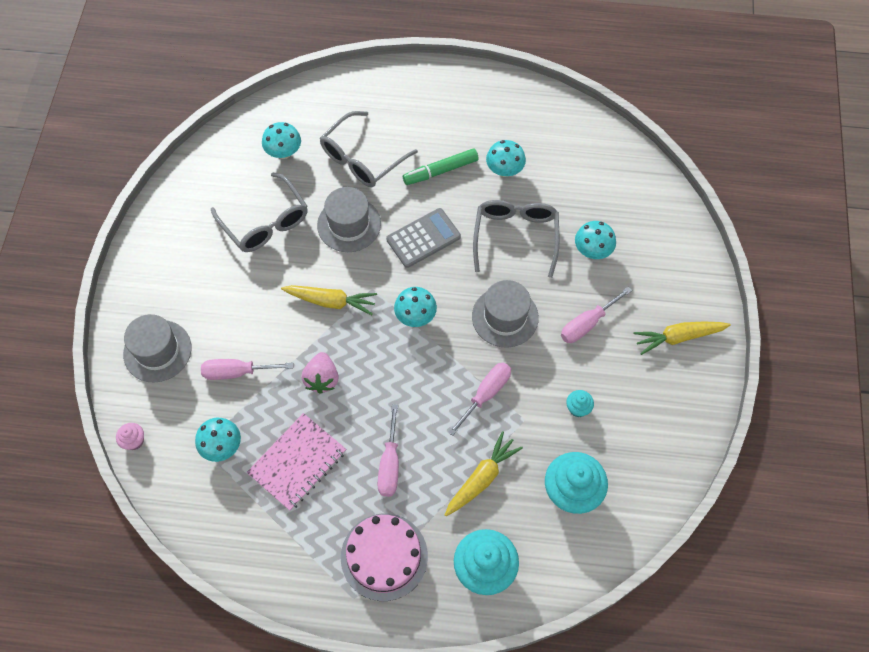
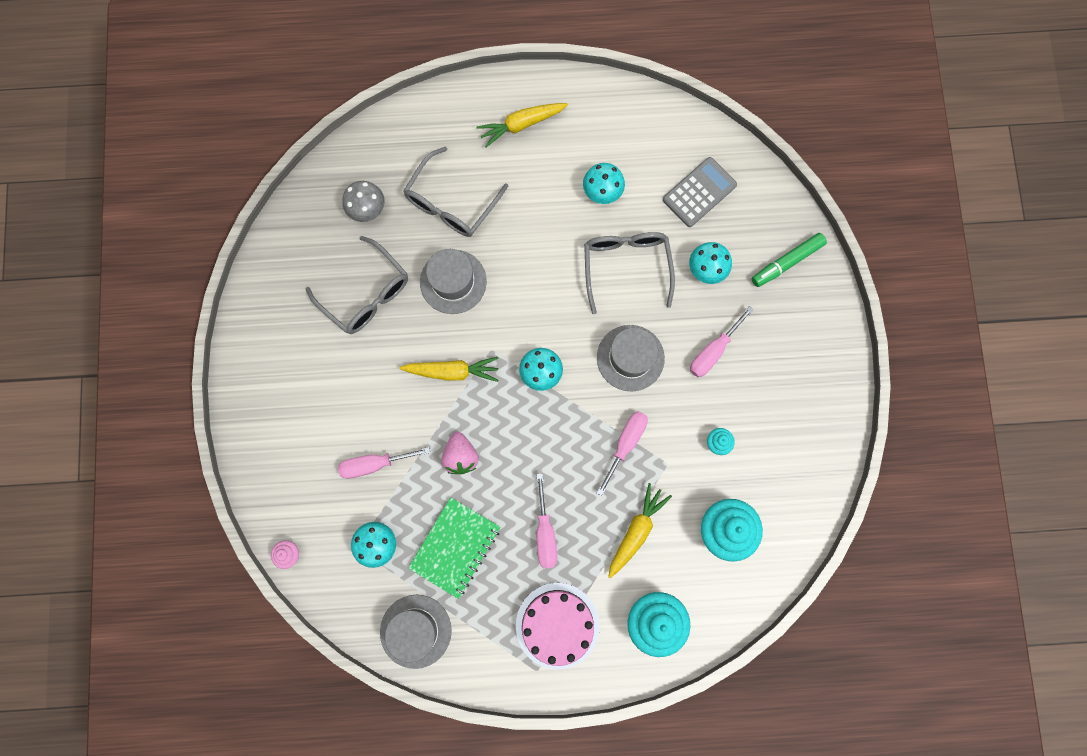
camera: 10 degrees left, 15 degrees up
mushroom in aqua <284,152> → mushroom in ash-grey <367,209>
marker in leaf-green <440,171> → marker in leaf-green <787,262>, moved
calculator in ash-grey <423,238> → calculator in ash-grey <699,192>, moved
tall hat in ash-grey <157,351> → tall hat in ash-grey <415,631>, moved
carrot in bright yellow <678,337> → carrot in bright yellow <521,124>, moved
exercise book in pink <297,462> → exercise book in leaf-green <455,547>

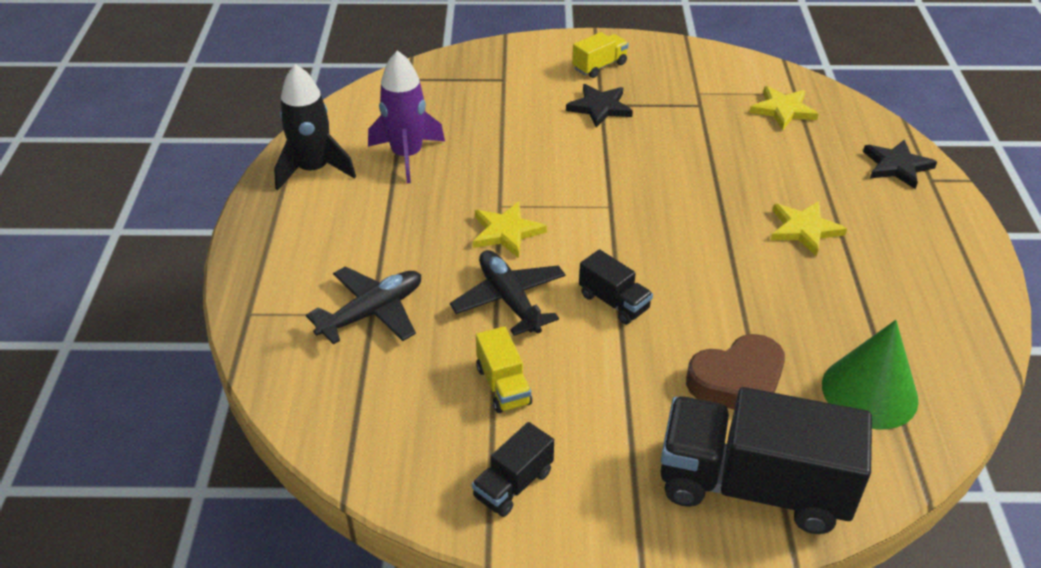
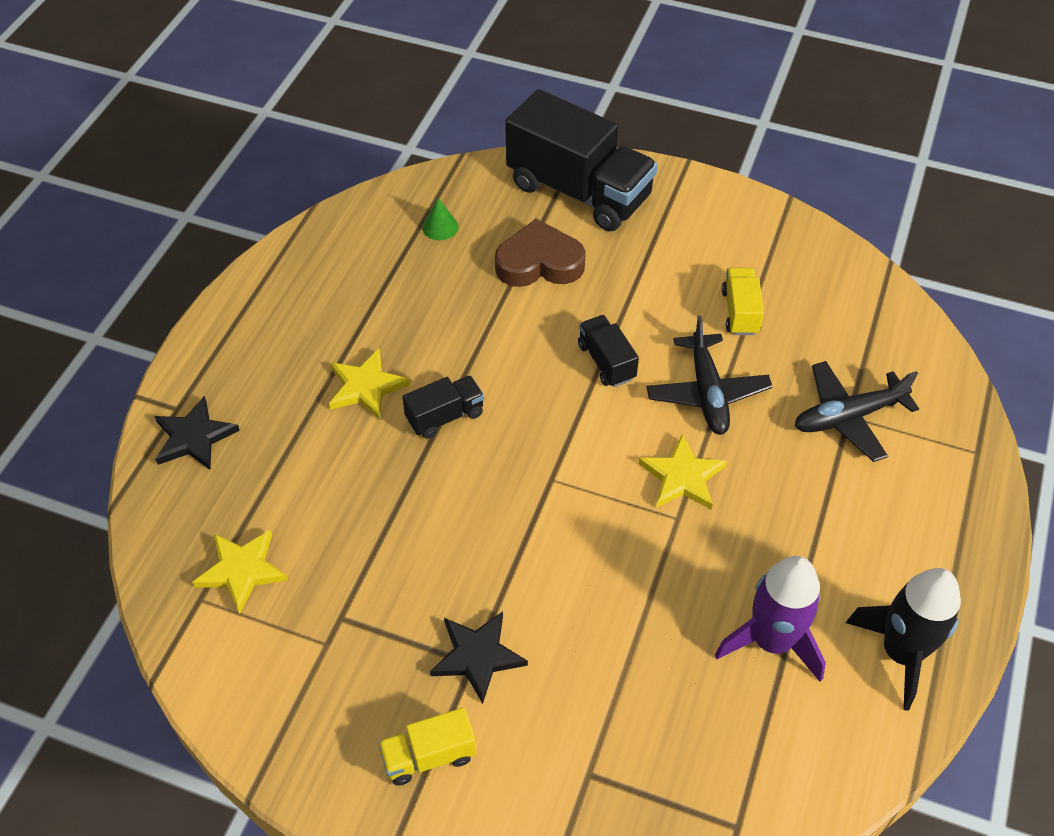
camera: 160 degrees left, 10 degrees up
cone in leaf-green <869,392> → cone in leaf-green <440,227>, x0.46
truck in black <513,484> → truck in black <445,416>, moved

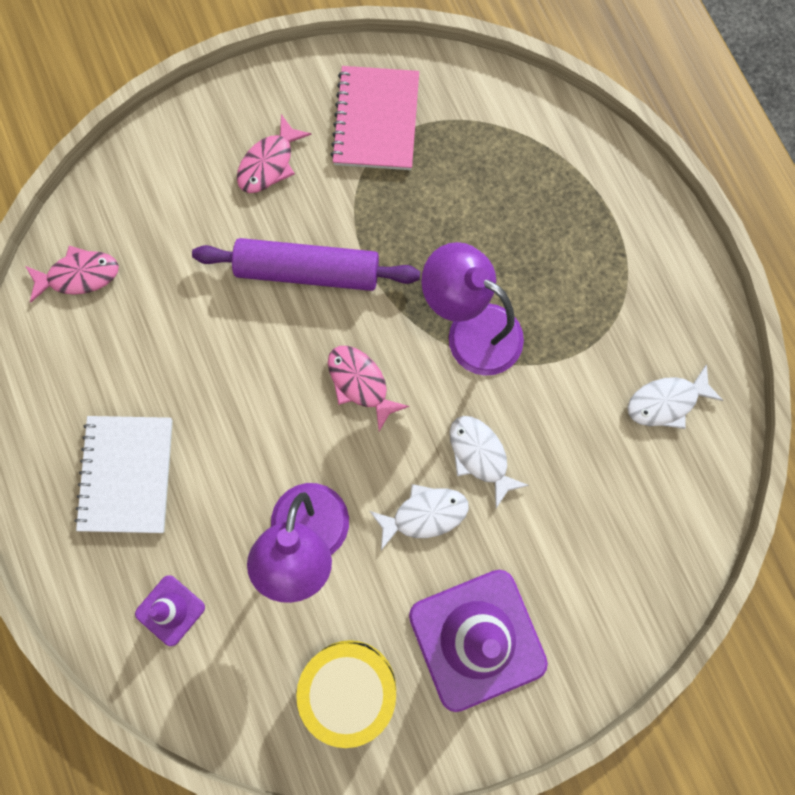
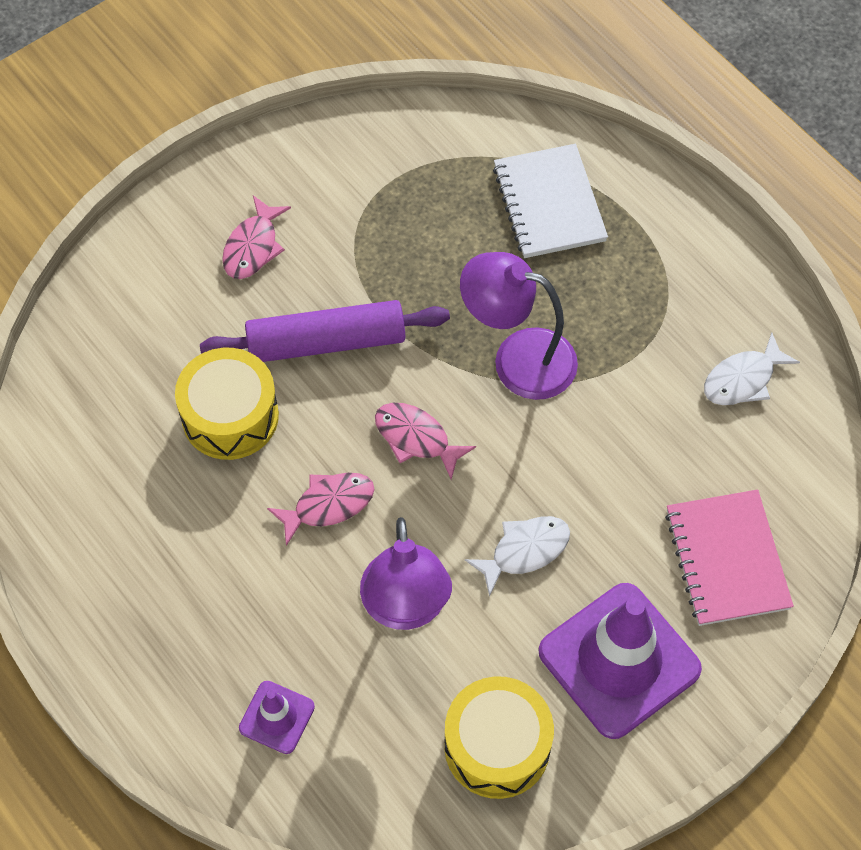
camera: 15 degrees left, 15 degrees down
exercise book in pink <376,120> → exercise book in pink <726,559>, moved
toy fish in pink <79,275> → toy fish in pink <328,505>, moved
exercise book in white <126,474> → exercise book in white <549,204>, moved
toy fish in white <480,456> → -
- → toy drum in bright yellow <230,416>

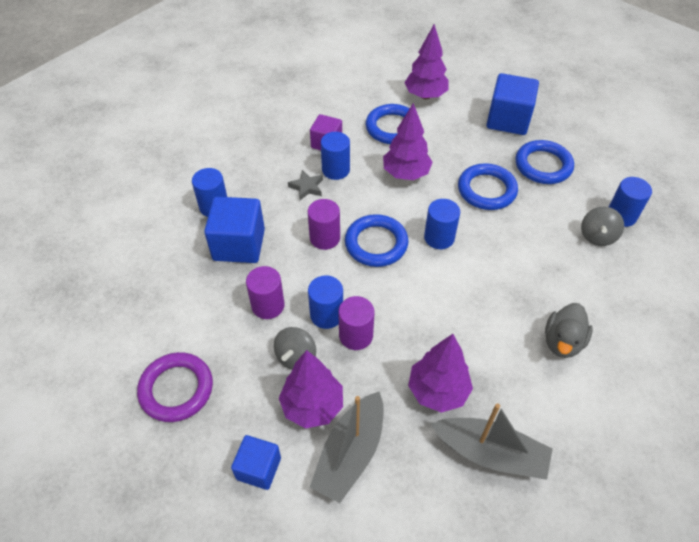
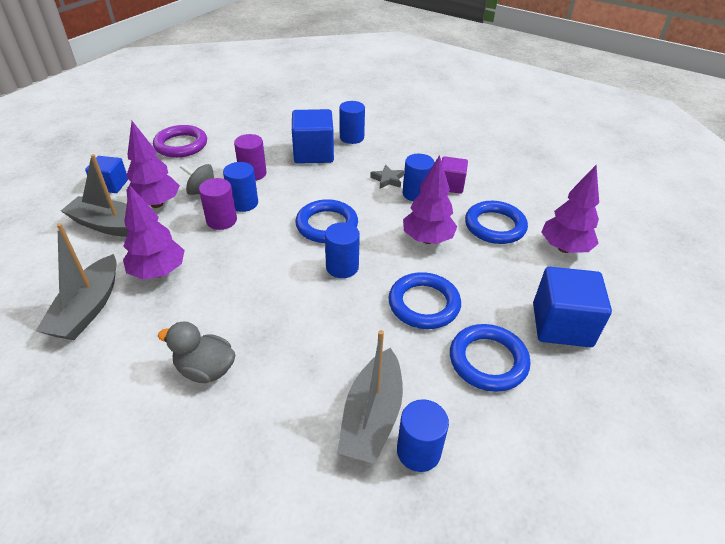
camera: 80 degrees right, 10 degrees down
cylinder shape in purple <325,238> → -
toy top in ash-grey <597,236> → toy boat in ash-grey <372,416>

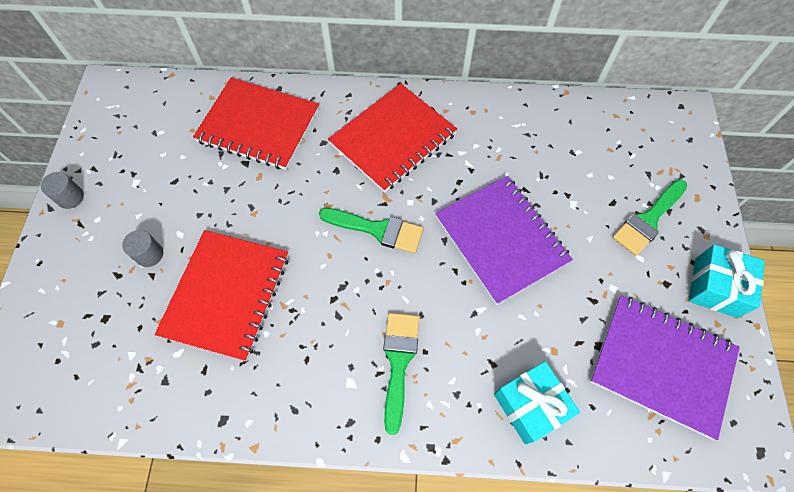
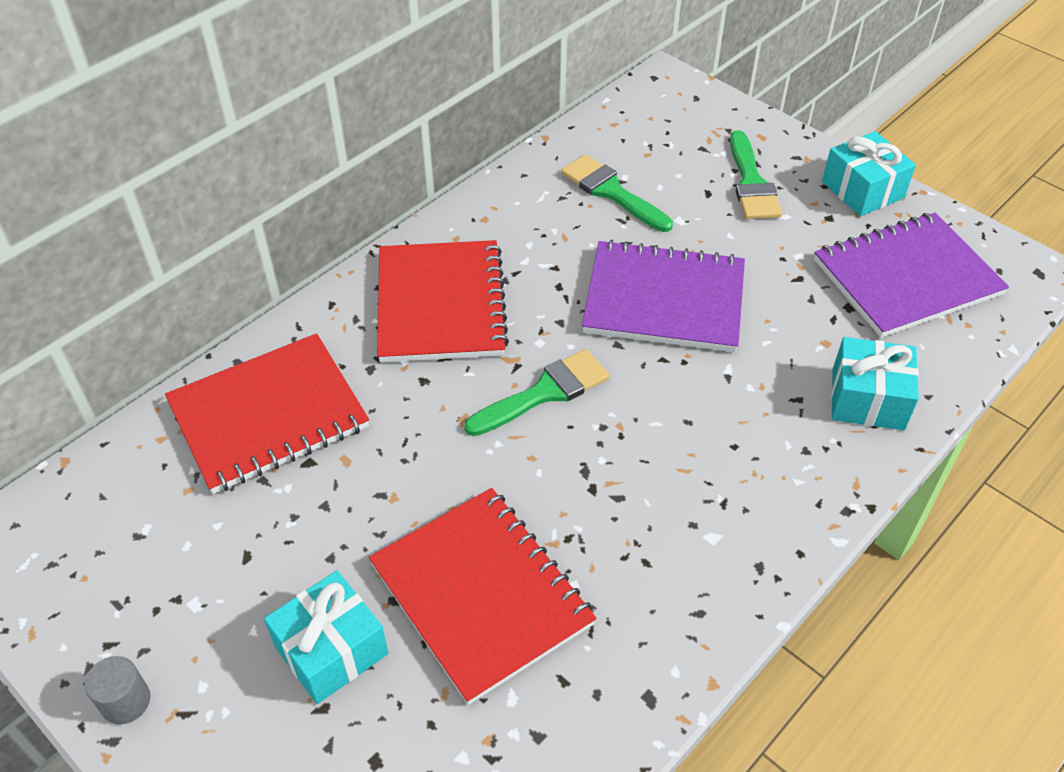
camera: 50 degrees left, 15 degrees down
cylinder shape in ash-grey <149,254> → gift in aqua <331,650>
brush in leaf-green <399,362> → brush in leaf-green <611,192>, moved

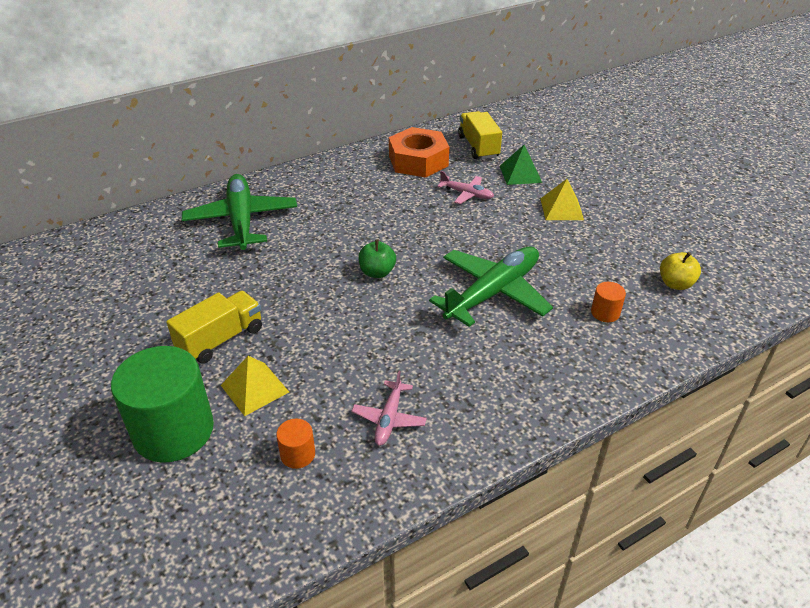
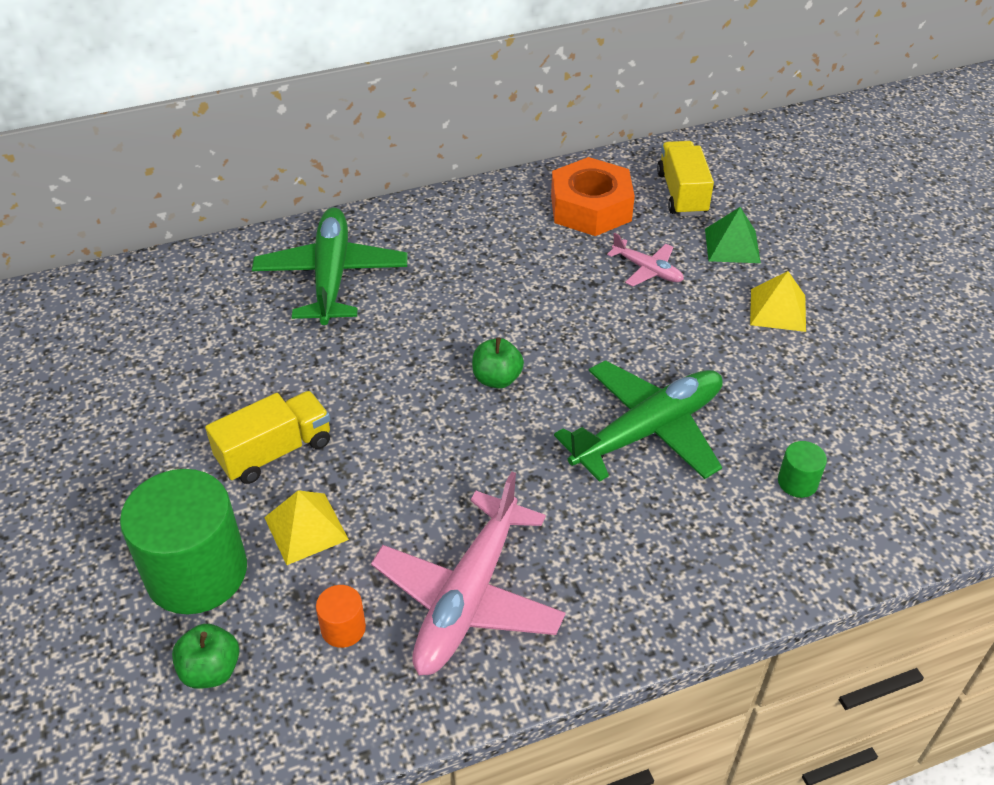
camera: 10 degrees right, 5 degrees up
apple fruit in bright yellow <675,284> → -
cylinder shape in bright orange <605,313> → cylinder shape in leaf-green <797,482>
plane in pink <389,418> → plane in pink <469,596>, x2.03
- → apple fruit in leaf-green <211,670>

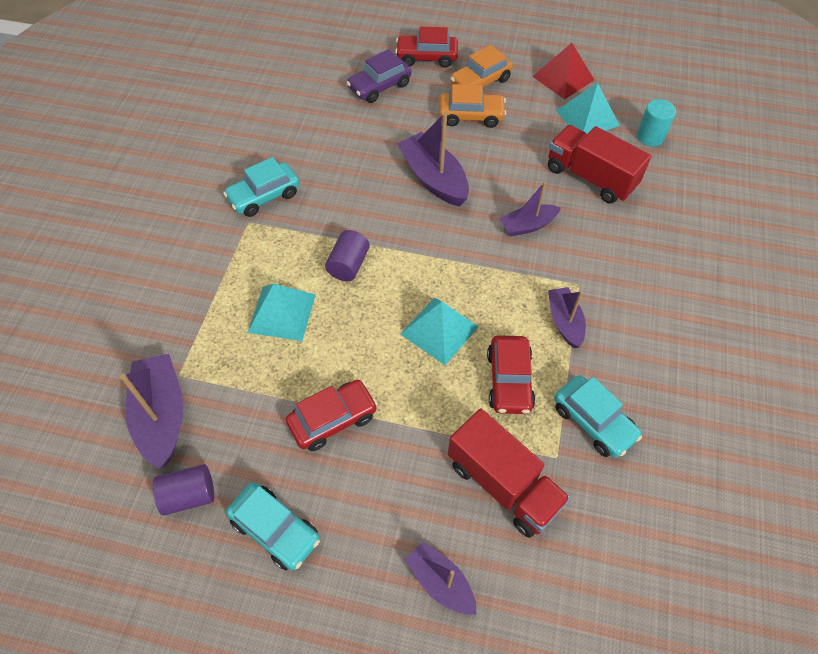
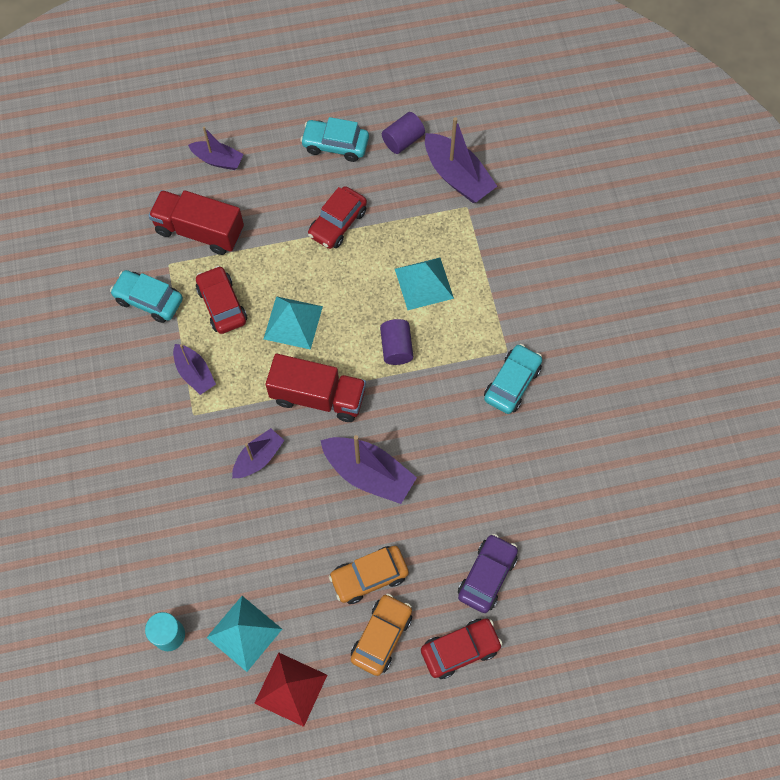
camera: 155 degrees right, 10 degrees up
truck in scarlet <590,177> → truck in scarlet <318,396>, moved

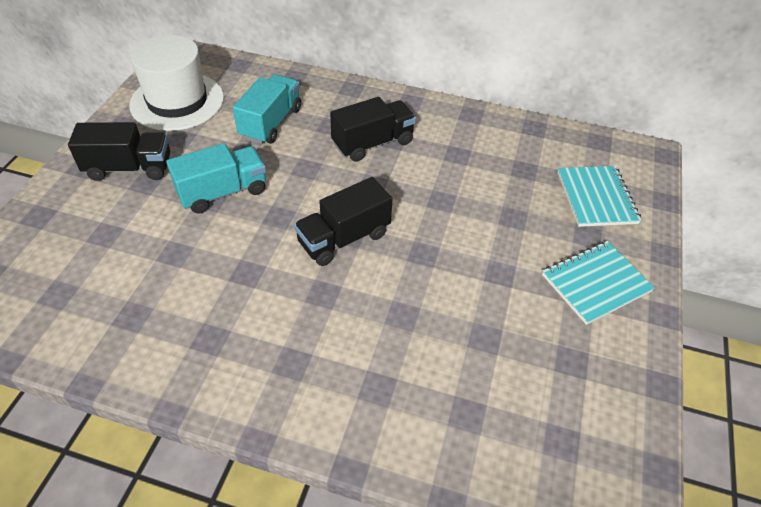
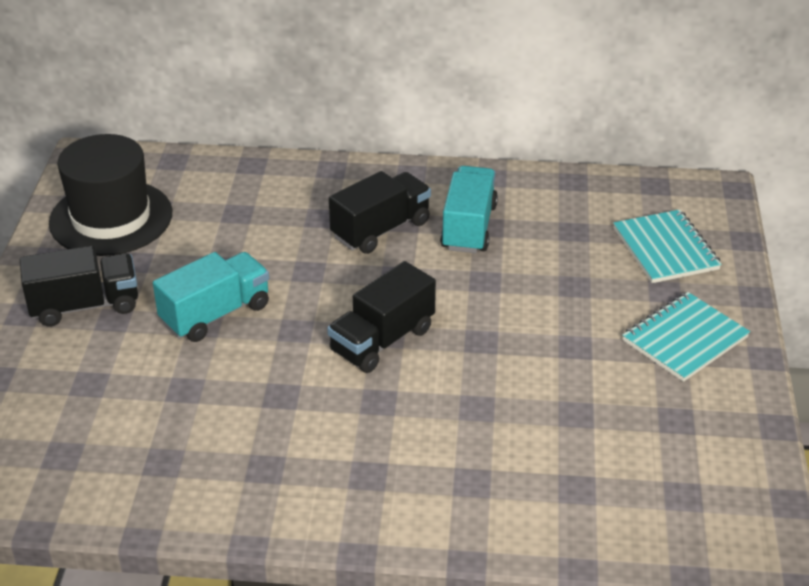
camera: 10 degrees left, 10 degrees down
tall hat in white <177,101> → tall hat in black <111,218>
truck in aqua <271,123> → truck in aqua <469,227>, moved

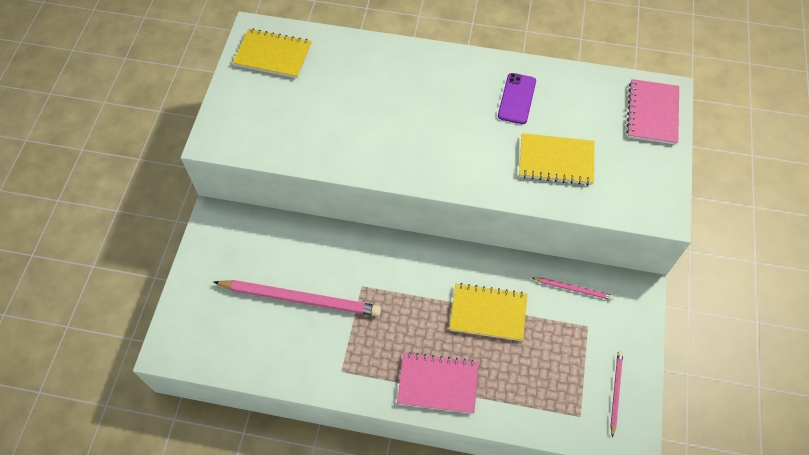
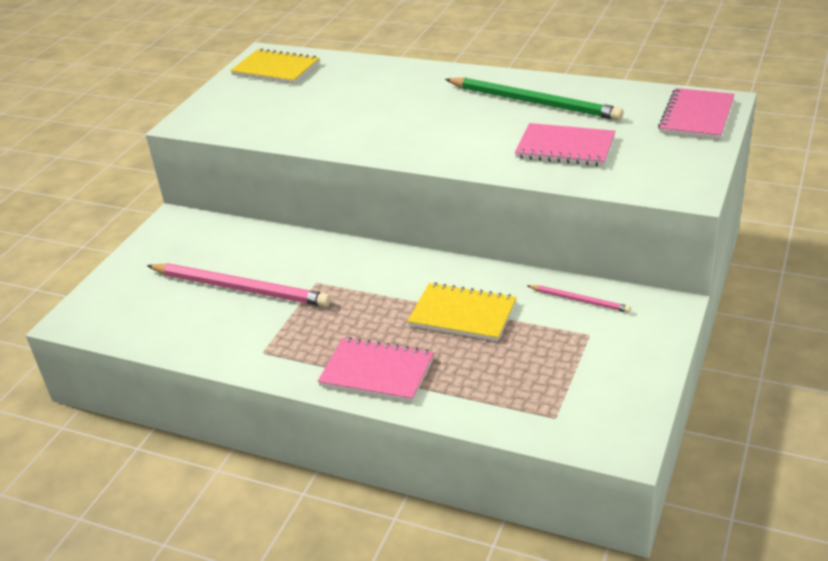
camera: 15 degrees right, 25 degrees down
smartphone in purple <516,98> → wooden pencil in leaf-green <534,102>
exercise book in bright yellow <556,161> → exercise book in pink <565,147>
wooden pencil in pink <615,392> → -

